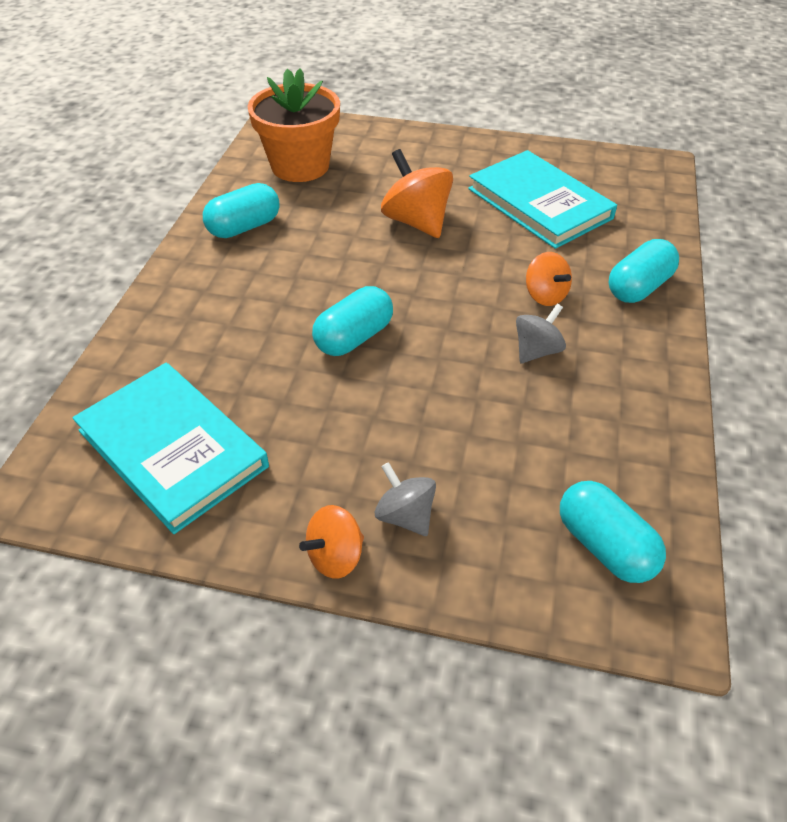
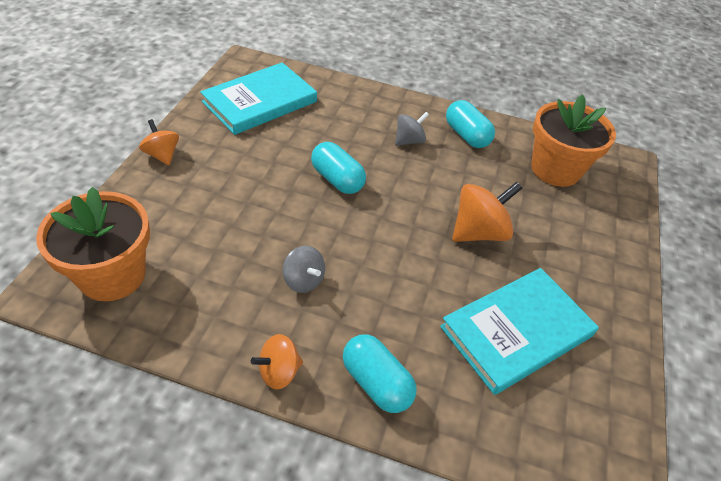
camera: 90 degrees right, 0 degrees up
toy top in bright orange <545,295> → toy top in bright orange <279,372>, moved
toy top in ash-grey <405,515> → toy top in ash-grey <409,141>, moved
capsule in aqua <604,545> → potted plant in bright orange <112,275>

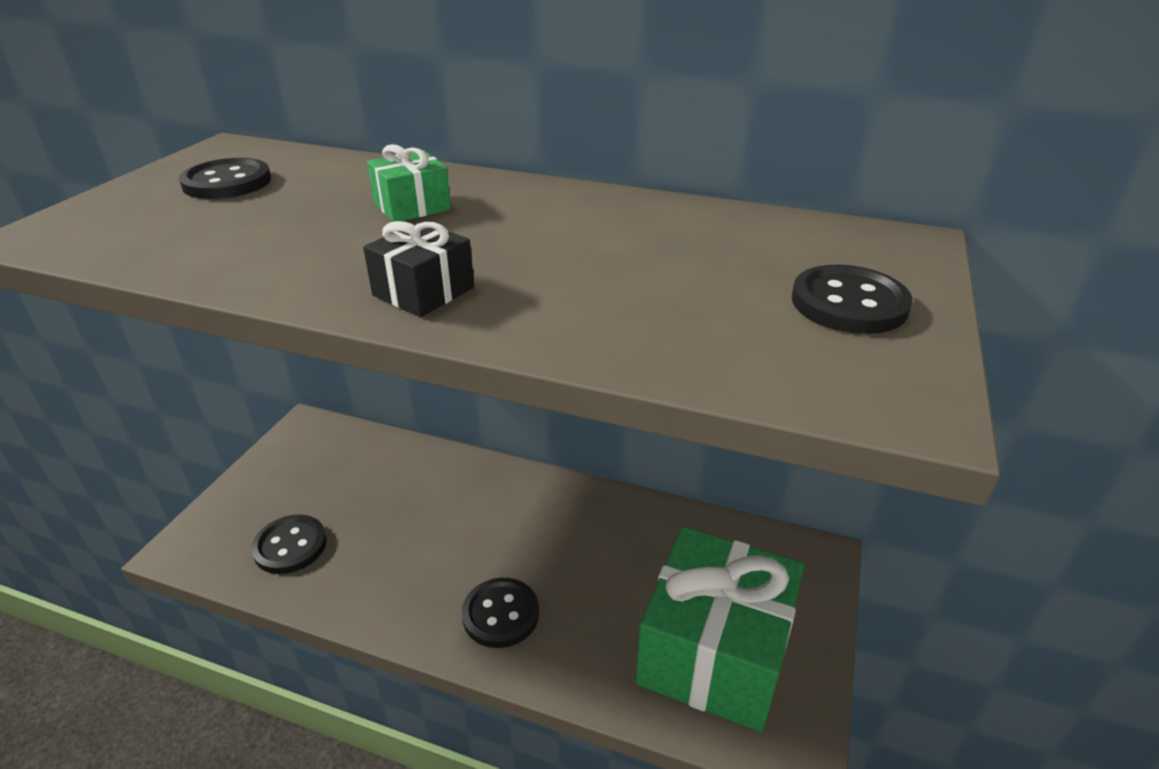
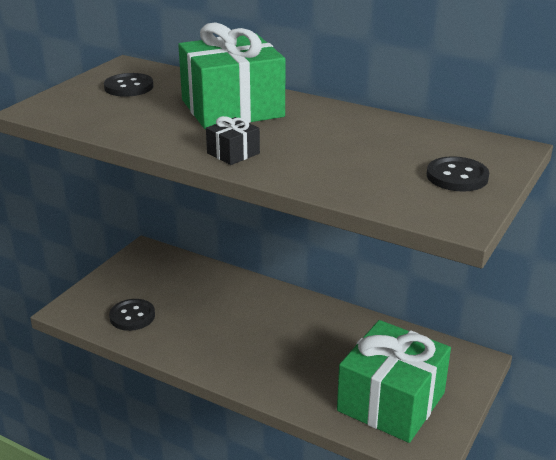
camera: 10 degrees right, 5 degrees down
gift in leaf-green <412,206> → gift in leaf-green <232,108>, x2.40
sewing button in black <501,614> → -

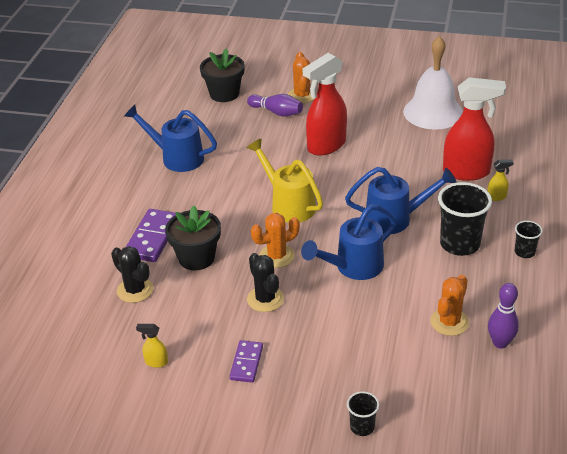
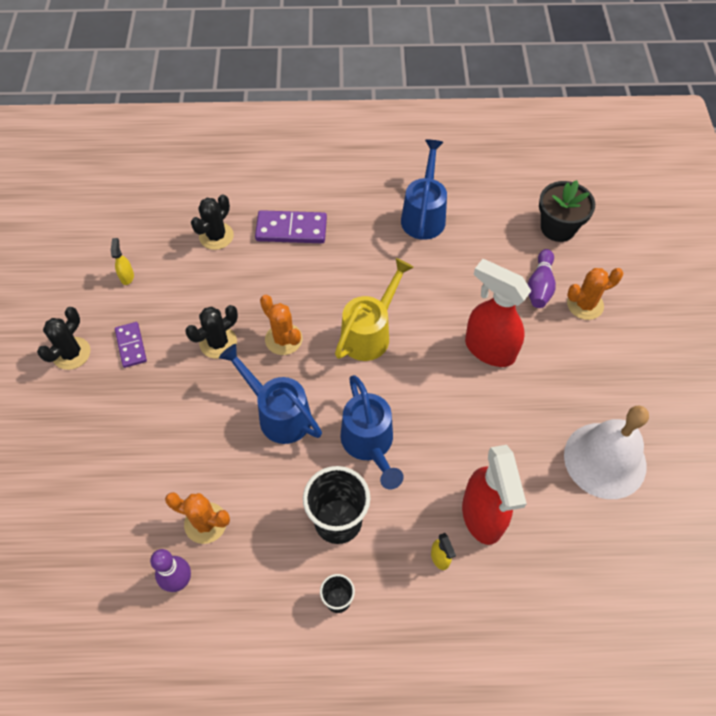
camera: 75 degrees right, 20 degrees up
potted plant in black <196,258> → -
domino piece in purple <246,363> → domino piece in purple <131,346>, 75 degrees clockwise
cup in black <362,427> → -
- → saguaro cactus in black <71,353>

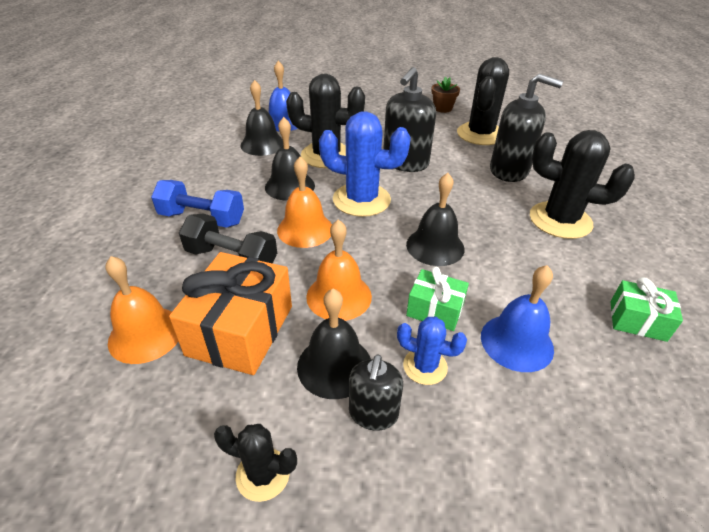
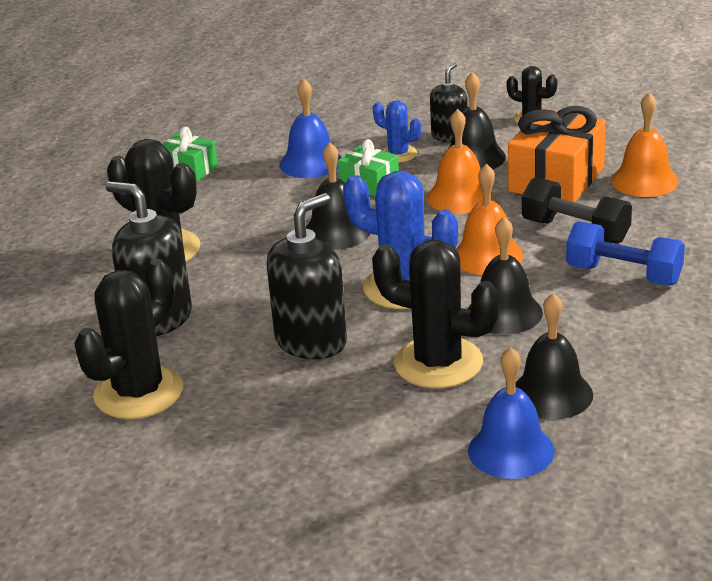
camera: 165 degrees left, 10 degrees down
potted plant in russet <442,108> → -

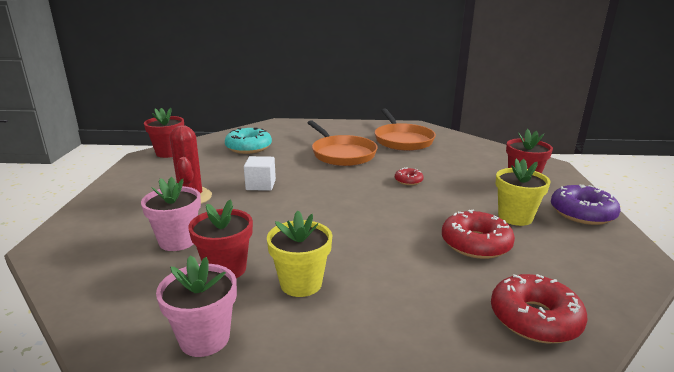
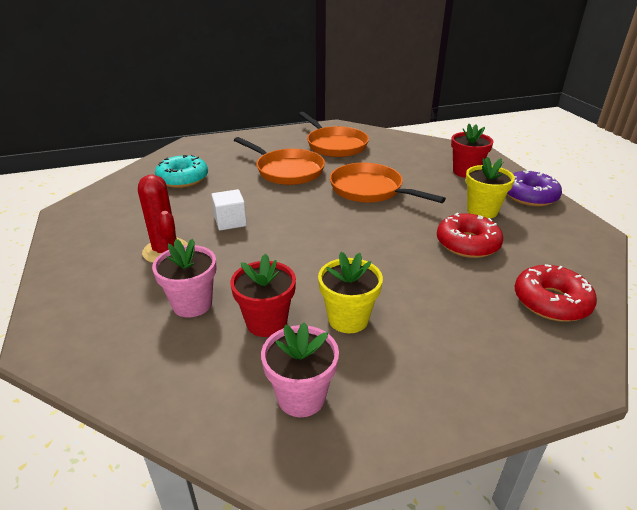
camera: 20 degrees left, 10 degrees up
potted plant in scarlet <169,153> → -
glazed donut in scarlet <408,181> → frying pan in bright orange <370,190>

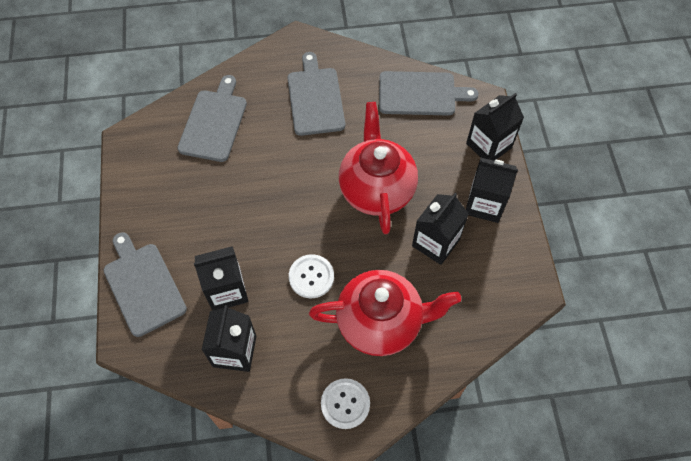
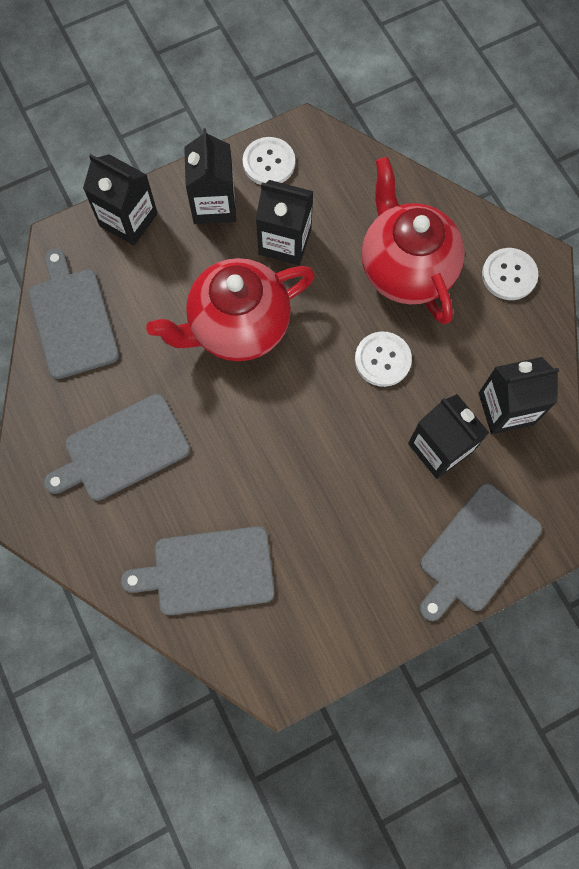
camera: 110 degrees left, 10 degrees up
- → sewing button in white <269,163>

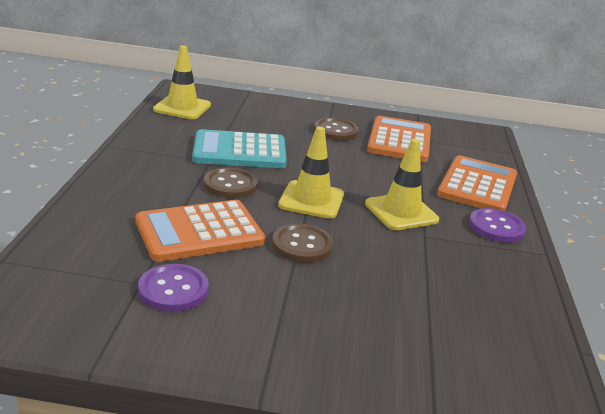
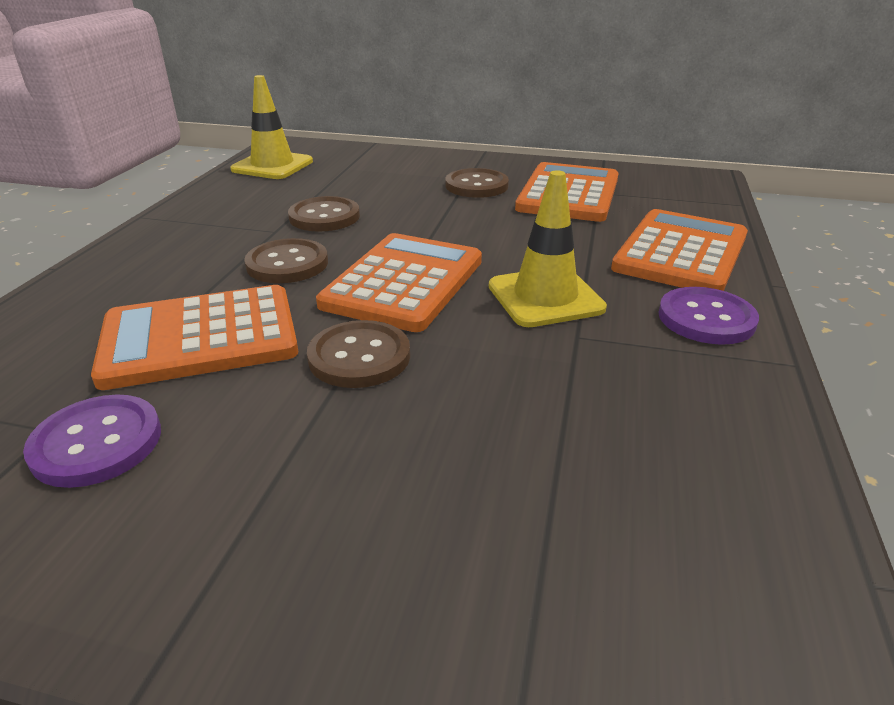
camera: 10 degrees right, 5 degrees up
traffic cone in bright yellow <311,200> → calculator in bright orange <404,282>
calculator in aqua <239,151> → sewing button in russet <324,217>

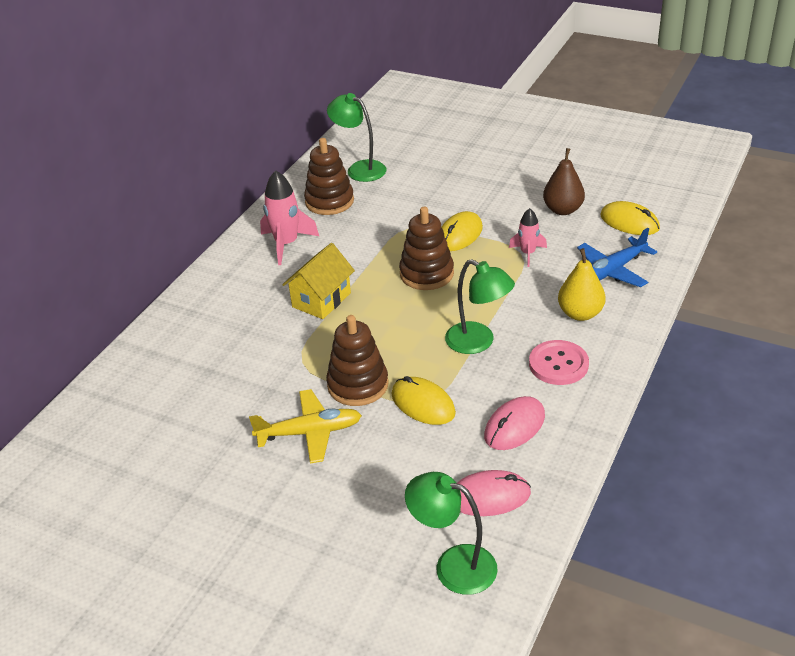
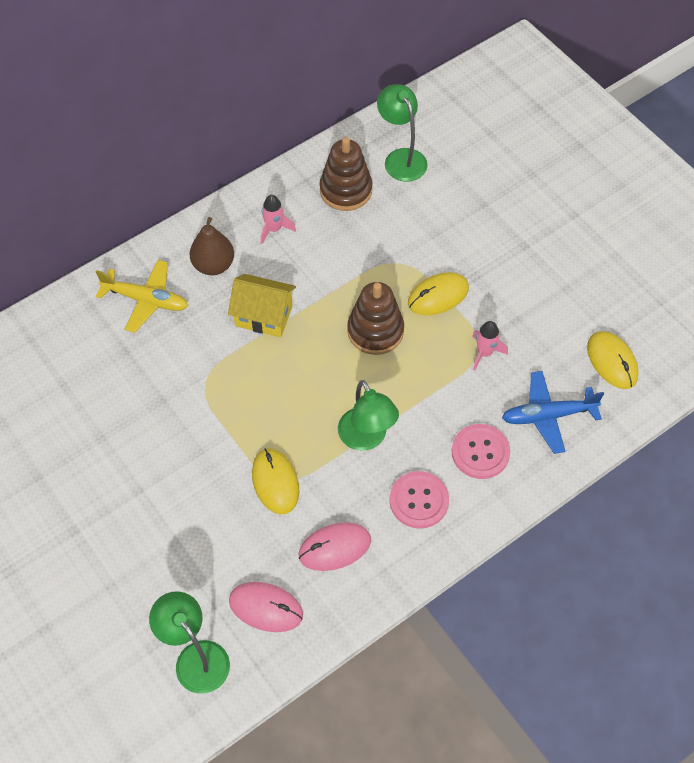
camera: 25 degrees right, 20 degrees up
pear in russet <563,210> → pear in russet <213,265>, moved
spaceship in pink <286,244> → spaceship in pink <274,229>, x0.61
house in bright yellow <321,300> → house in bright yellow <263,316>, 45 degrees clockwise
pear in bright yellow <580,313> → sewing button in pink <480,452>
ring stacker in russet <358,385> → -
plane in bright yellow <310,432> → plane in bright yellow <146,300>, moved

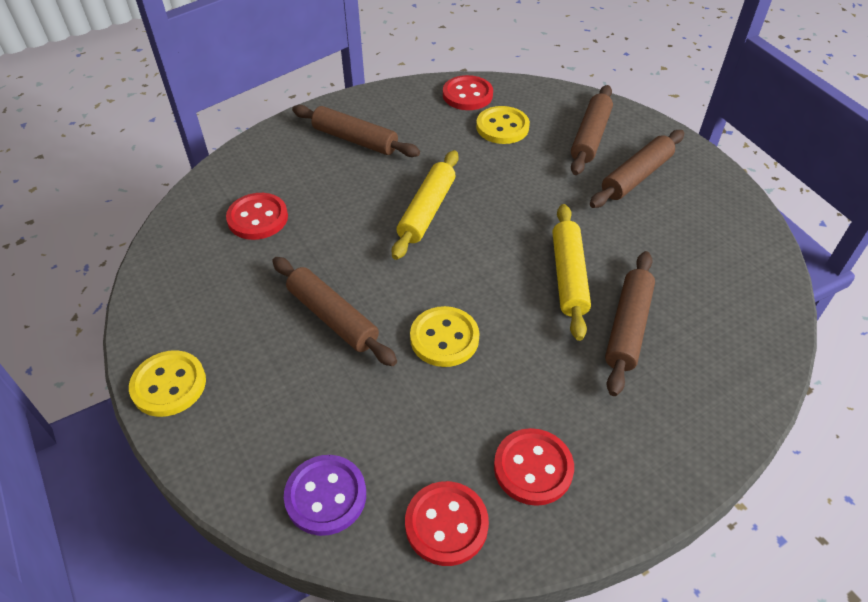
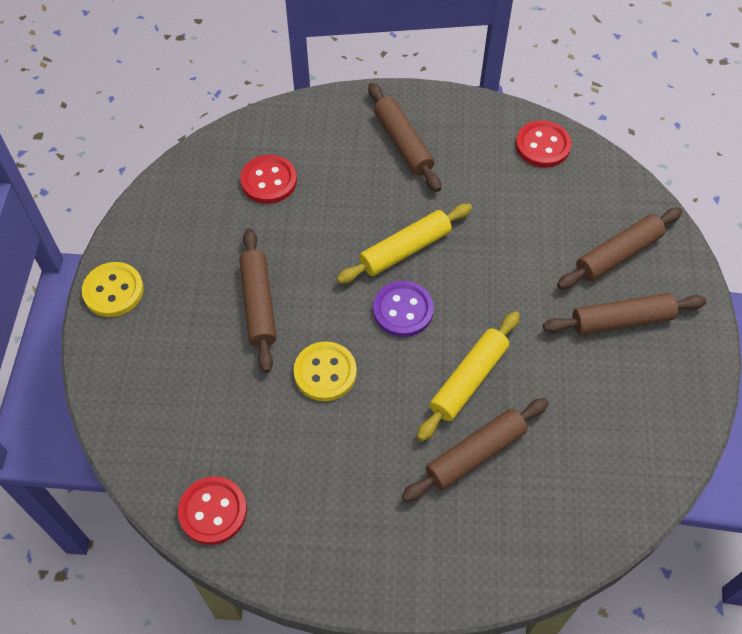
camera: 35 degrees right, 10 degrees up
sewing button in bright yellow <502,127> → -
sewing button in scarlet <533,468> → -
sewing button in purple <326,496> → sewing button in purple <403,310>, moved

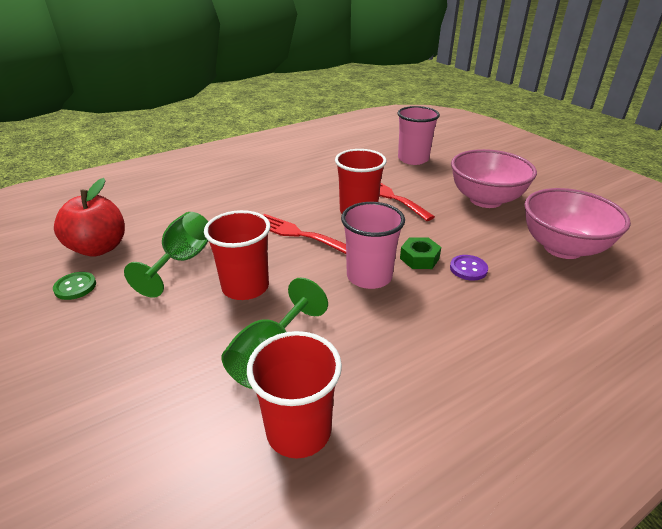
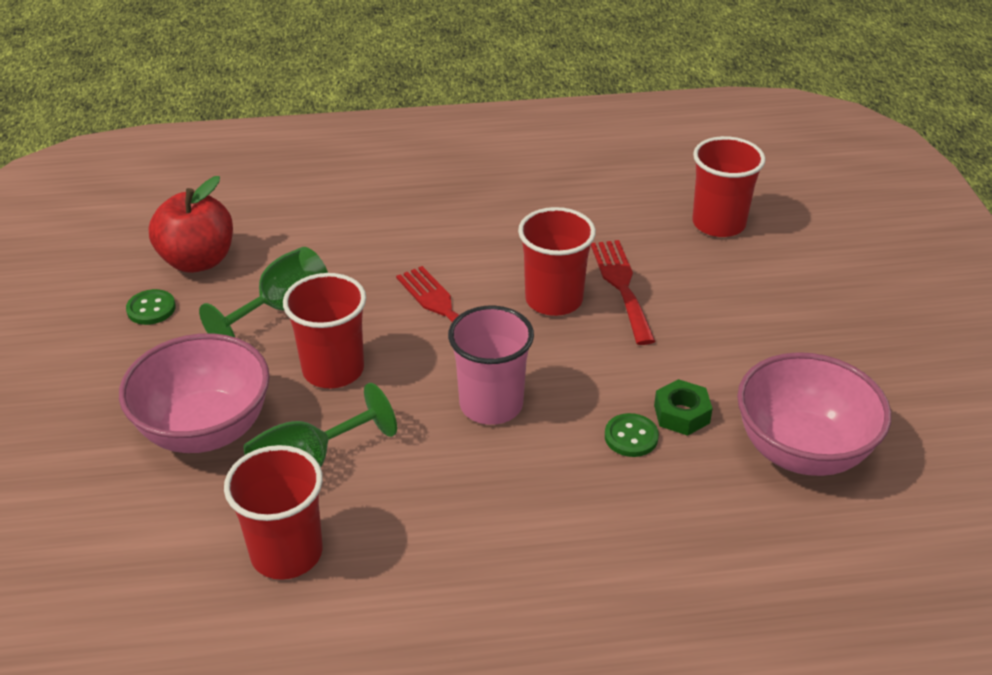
camera: 25 degrees right, 5 degrees up
cup in pink <413,159> → cup in scarlet <718,223>
serving bowl in pink <485,200> → serving bowl in pink <205,430>, moved
hex nut in leaf-green <419,258> → hex nut in leaf-green <681,414>, moved
sewing button in purple <468,269> → sewing button in leaf-green <631,437>

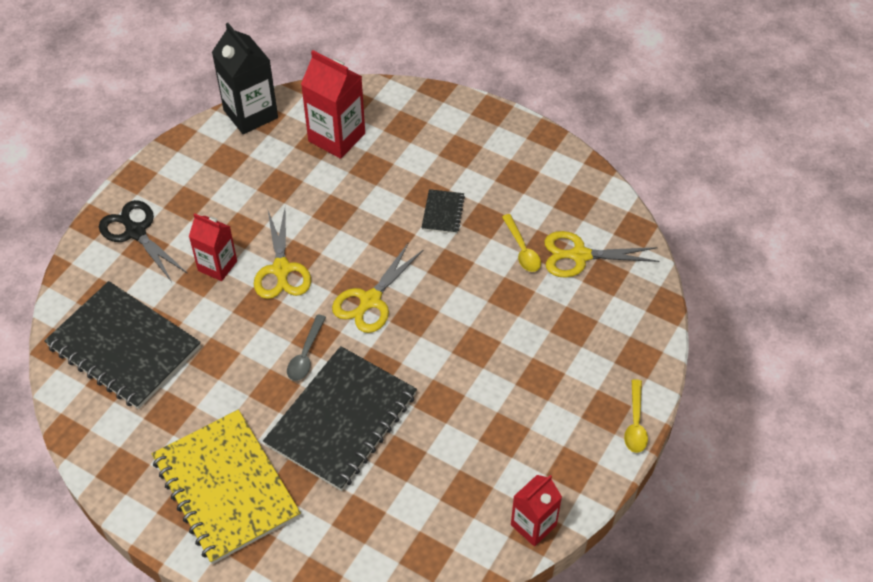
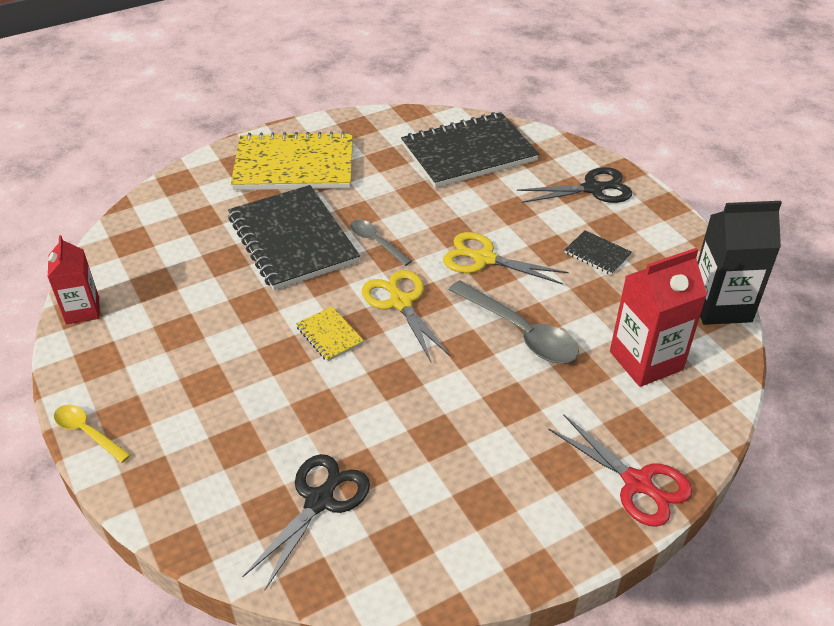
camera: 120 degrees right, 10 degrees down
exercise book in black <443,213> → exercise book in black <597,254>, moved
milk carton in scarlet <217,266> → -
spoon in bright yellow <522,250> → -
pair of scissors in bright yellow <579,255> → pair of scissors in black <320,500>
- → spoon in ash-grey <520,332>
- → exercise book in bright yellow <329,335>
- → pair of scissors in scarlet <637,483>

